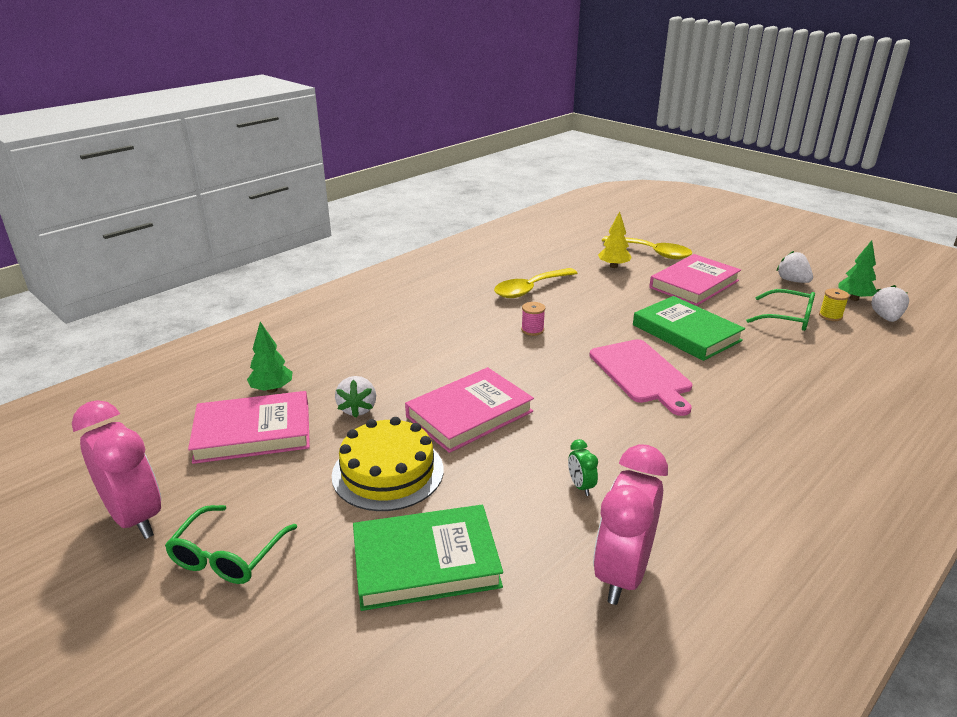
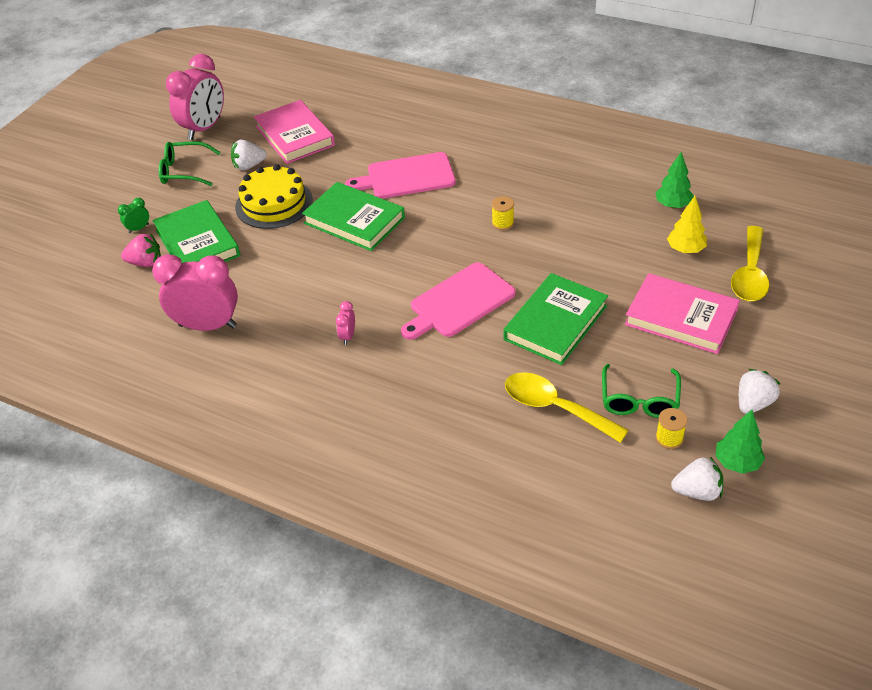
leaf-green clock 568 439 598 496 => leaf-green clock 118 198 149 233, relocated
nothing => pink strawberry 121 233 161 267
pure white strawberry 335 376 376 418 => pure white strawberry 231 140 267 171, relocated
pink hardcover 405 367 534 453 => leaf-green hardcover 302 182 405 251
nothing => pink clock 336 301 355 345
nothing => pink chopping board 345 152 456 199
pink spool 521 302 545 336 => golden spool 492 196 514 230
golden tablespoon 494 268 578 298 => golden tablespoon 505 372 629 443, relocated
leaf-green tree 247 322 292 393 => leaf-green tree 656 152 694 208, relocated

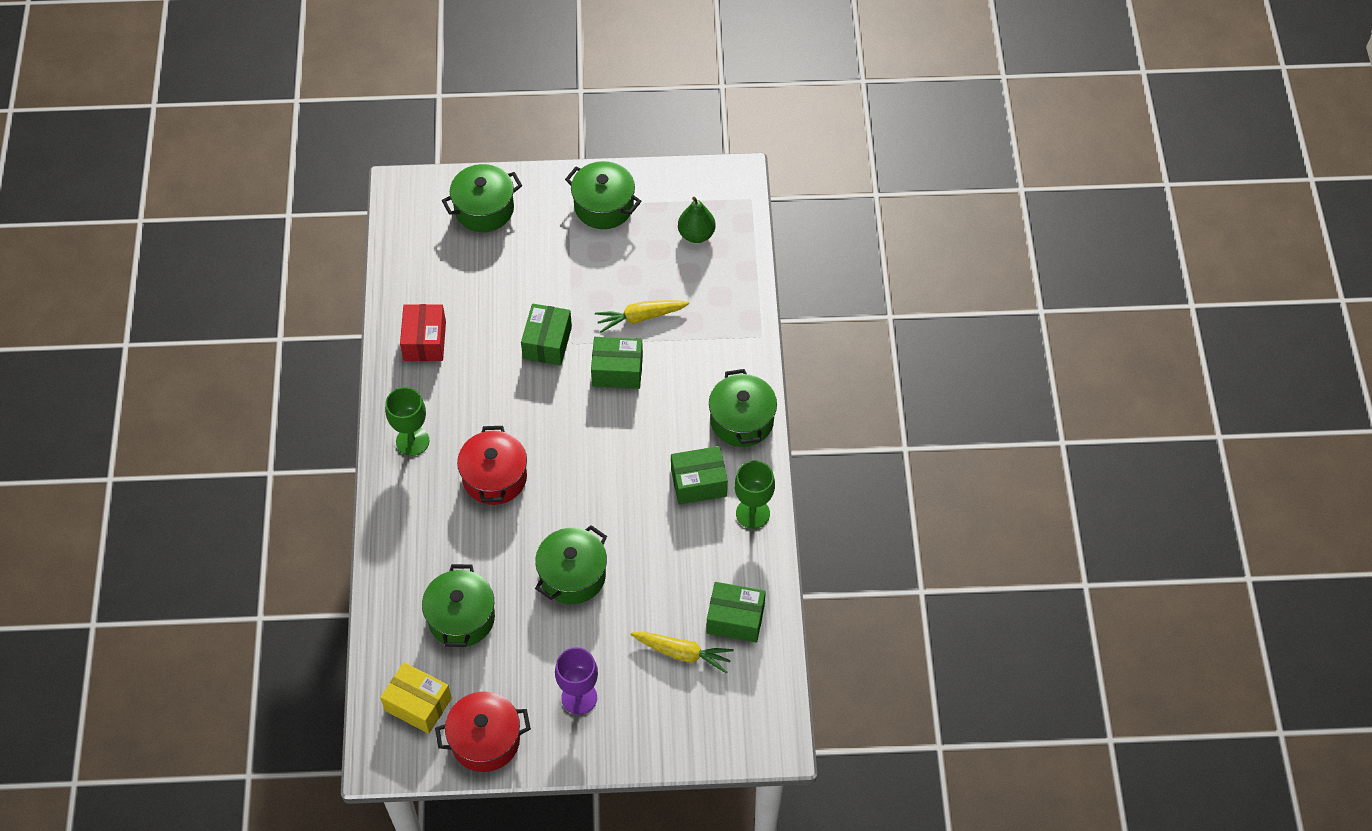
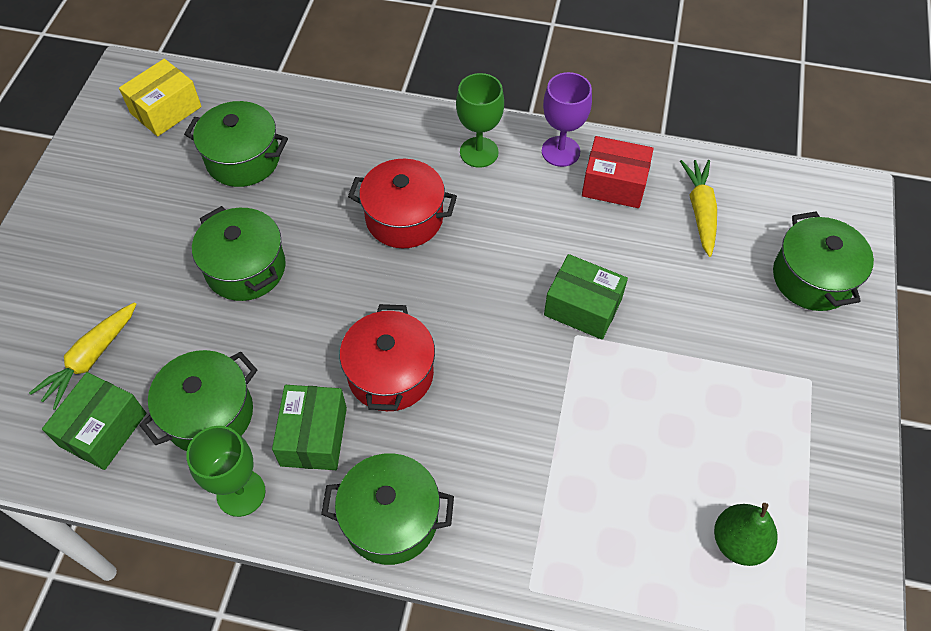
leaf-green pot 565 161 641 229 => leaf-green pot 139 350 257 451, relocated
red pot 435 691 531 772 => red pot 340 304 435 411, relocated
purple wine glass 555 647 598 715 => purple wine glass 542 72 592 167, relocated
golden carrot 595 300 689 333 => golden carrot 680 160 717 257, relocated
leaf-green parcel 591 337 643 389 => nothing

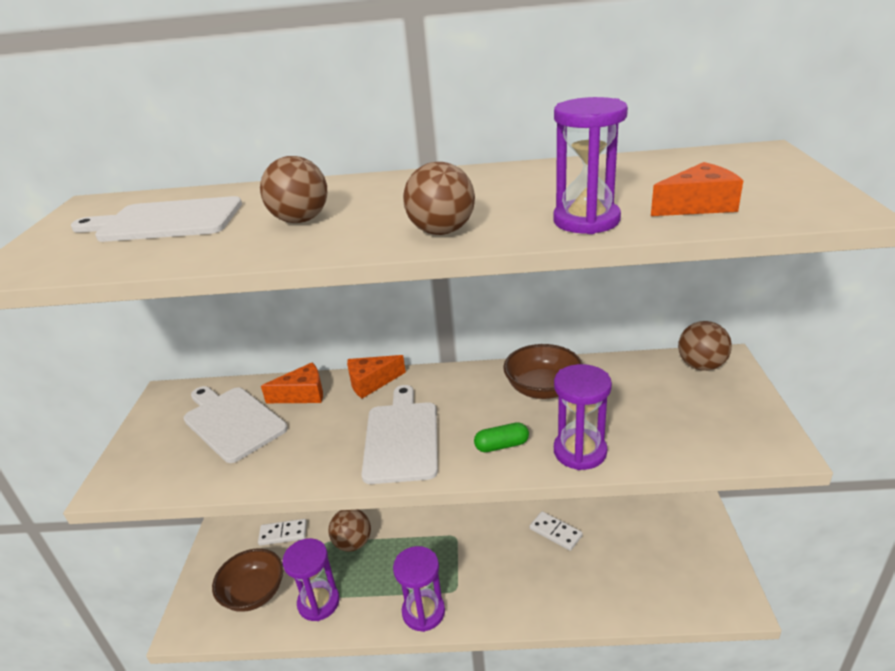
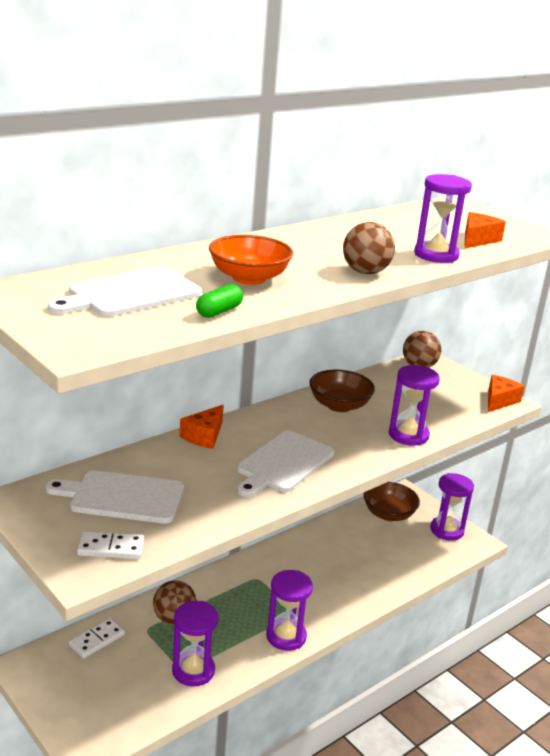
pure white domino piece 530 511 583 551 => pure white domino piece 77 531 144 559, relocated
leaf-green capsule 474 422 529 452 => leaf-green capsule 196 284 243 318, relocated
dark brown play ball 260 156 327 223 => orange bowl 209 235 293 285
pure white chopping board 362 385 438 484 => pure white chopping board 237 430 334 497, 105 degrees counterclockwise
dark brown bowl 212 548 284 612 => dark brown bowl 364 482 420 521, relocated
nothing => purple sand timer 430 473 474 541
orange cheese wedge 261 362 323 403 => orange cheese wedge 488 375 525 412, relocated

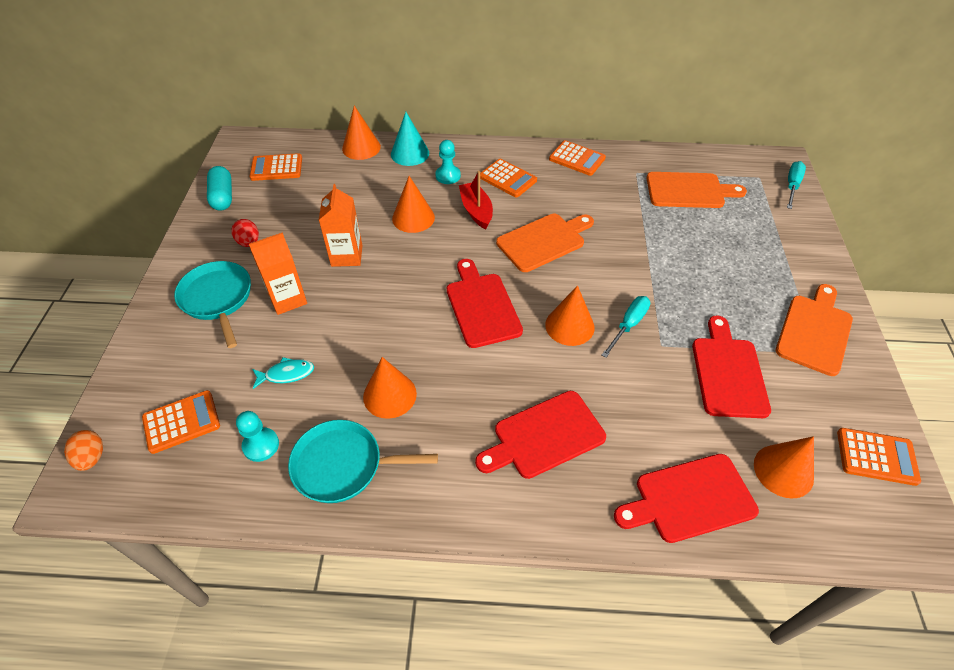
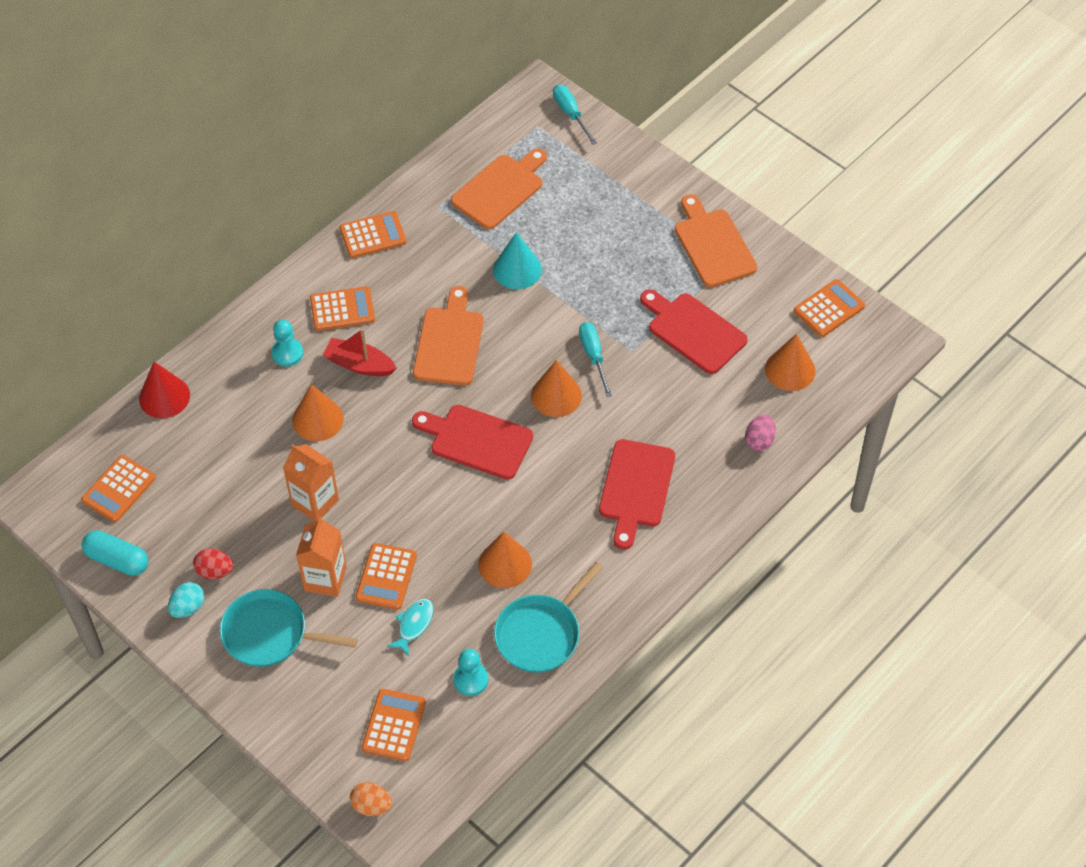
orange cone shape 342 106 381 160 => red cone shape 139 362 190 418
nothing => teal egg shape 168 582 204 618
nothing => orange pocket calculator 355 543 417 610
teal cone shape 391 112 429 166 => teal cone shape 493 232 542 289, relocated
red chopping board 614 454 759 543 => pink egg shape 745 415 776 451

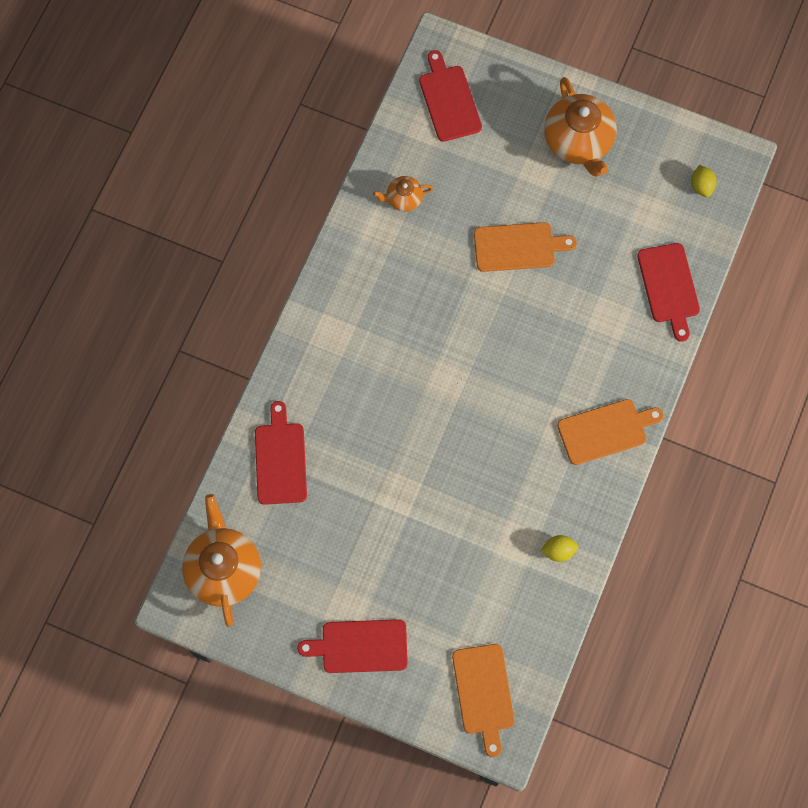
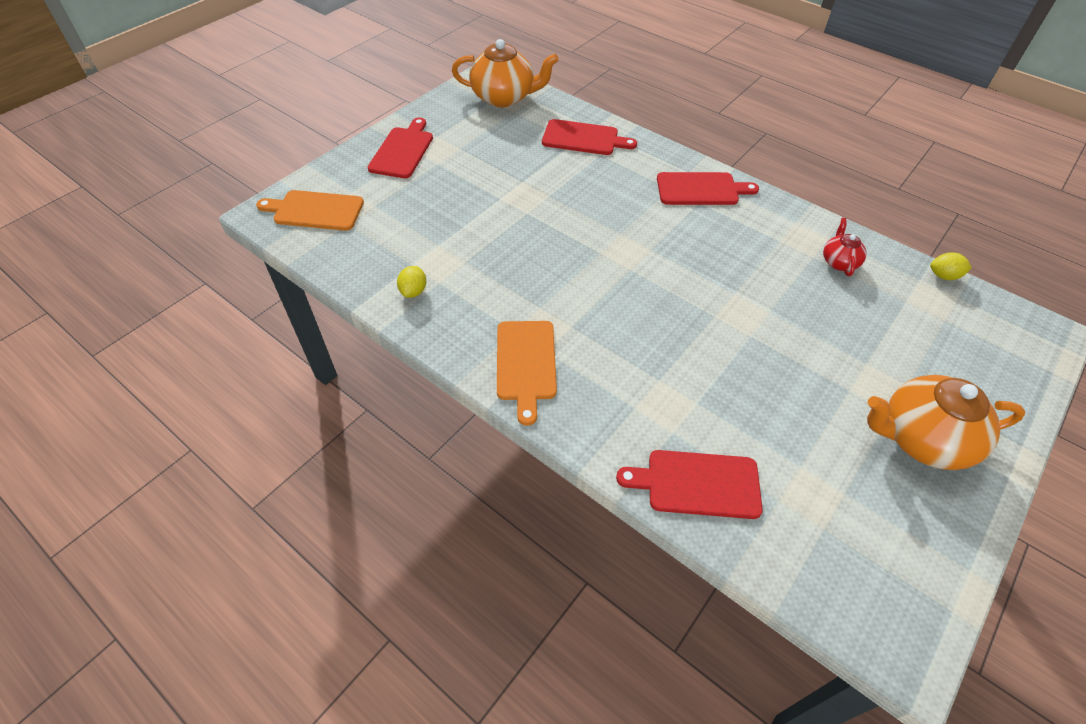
red chopping board 419 50 482 142 => red chopping board 657 172 759 205, relocated
orange teapot 373 176 433 212 => red teapot 823 218 867 276
golden citrus fruit 691 165 717 197 => golden citrus fruit 930 252 972 280, relocated
orange chopping board 474 222 577 272 => nothing

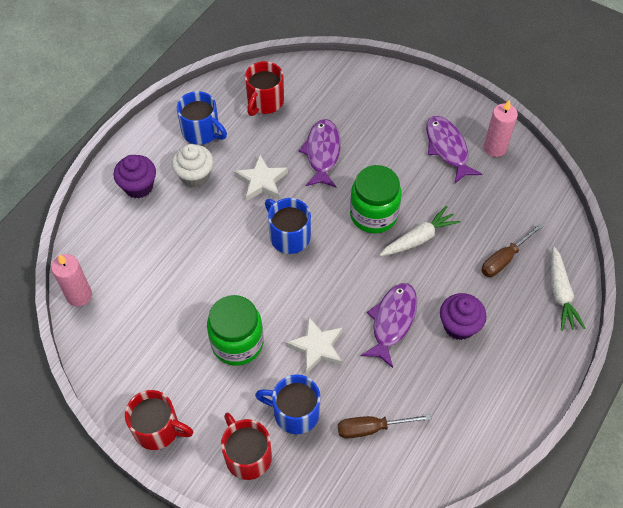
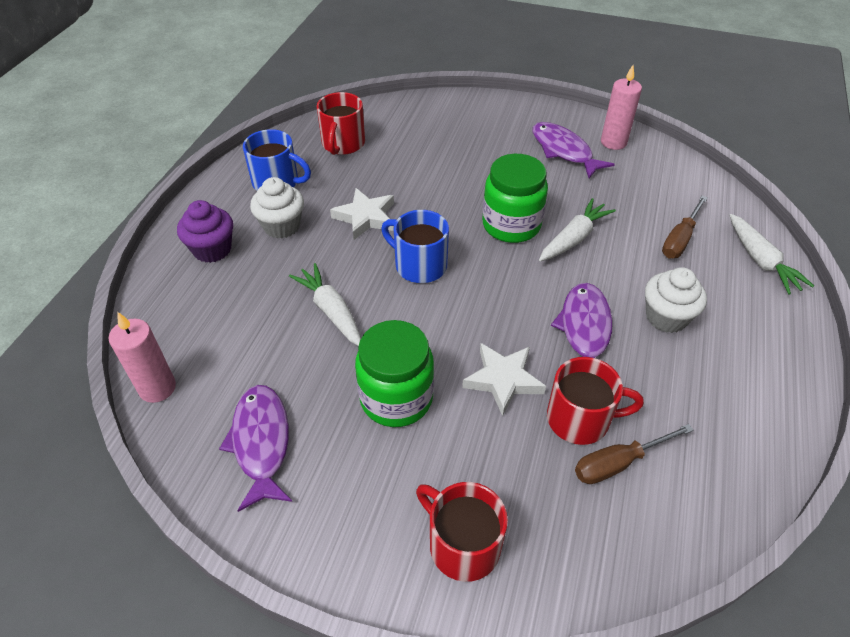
purple fish 299 119 341 188 => purple fish 219 385 292 512, relocated
nothing => pure white carrot 289 263 361 346
red mug 125 390 193 450 => red mug 547 357 644 445, relocated
purple muffin 440 293 487 340 => pure white muffin 645 267 707 333
royal blue mug 255 374 320 434 => nothing

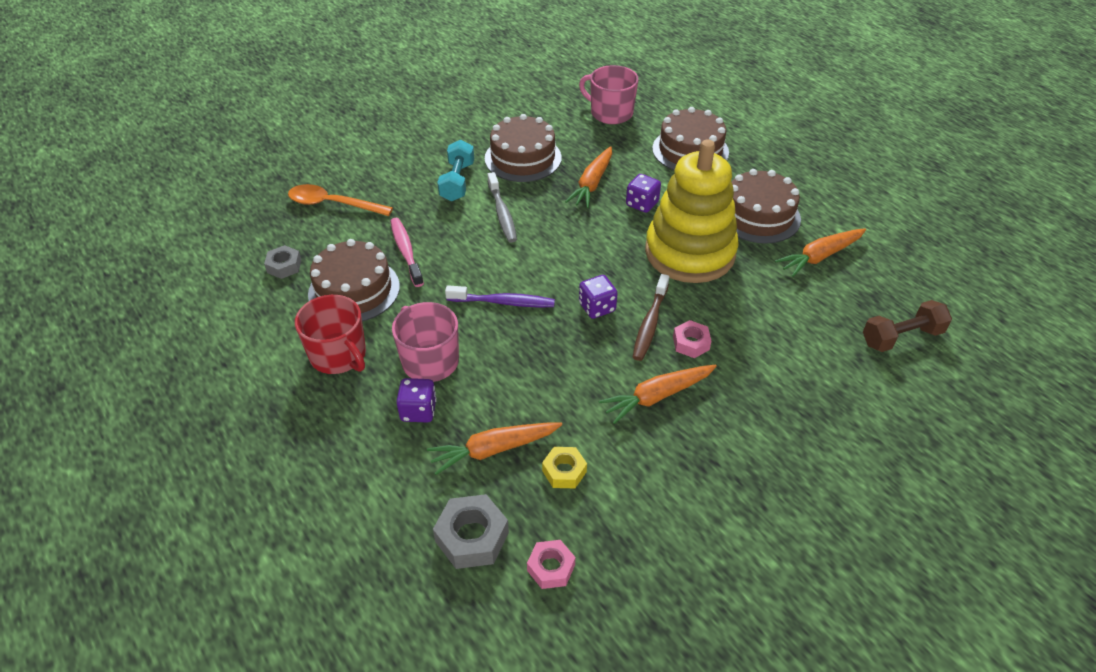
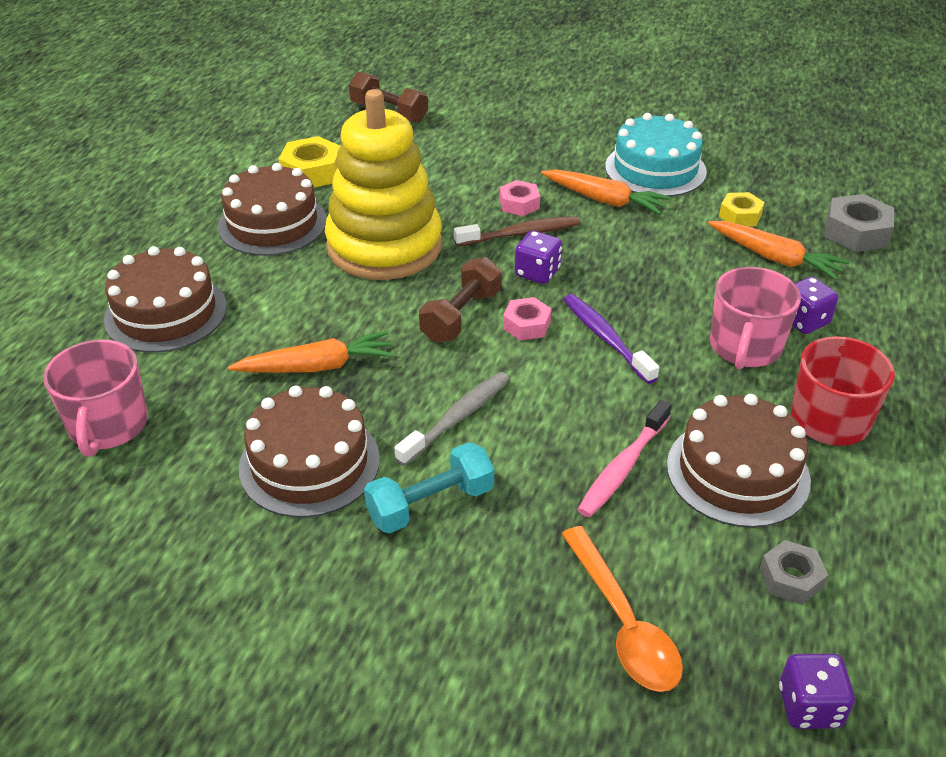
orange carrot 775 228 866 277 => golden hex nut 279 136 340 187
nothing => dark brown free weight 419 257 502 343
pink hex nut 527 540 575 589 => pink hex nut 503 297 552 341, relocated
nothing => teal layer cake 605 113 707 197
purple die 626 174 661 213 => purple die 779 654 855 729, relocated

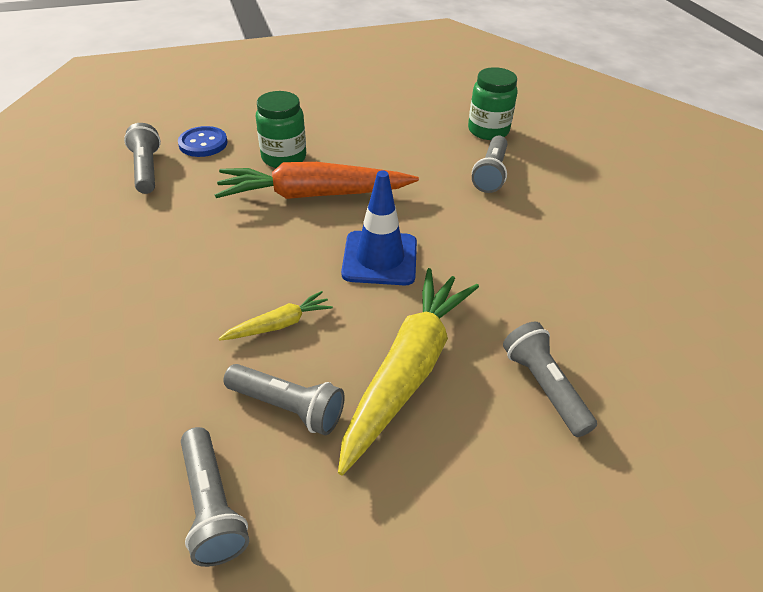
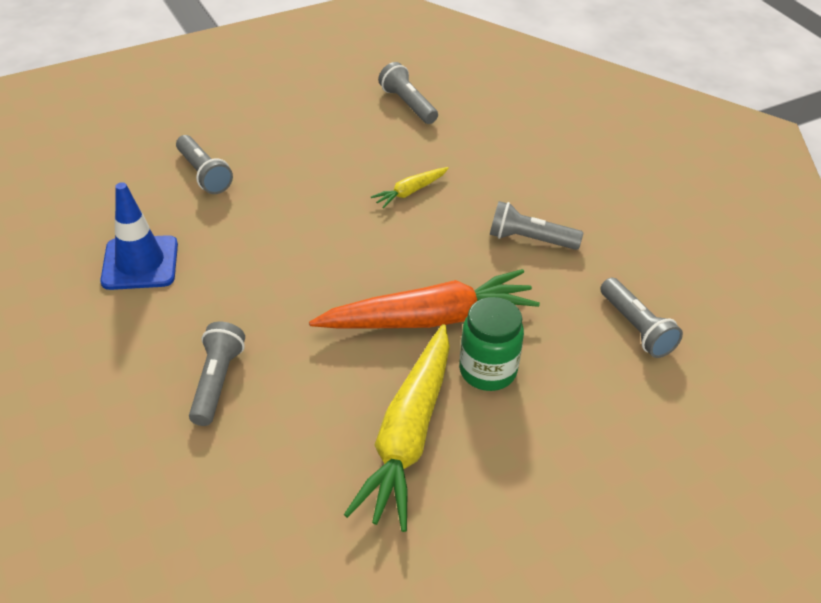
royal blue traffic cone 341 170 417 285 => royal blue traffic cone 100 182 178 290, relocated
golden carrot 338 268 479 475 => golden carrot 344 324 450 532, relocated
ash-grey torch 223 364 345 435 => ash-grey torch 490 201 583 250, relocated
royal blue shirt button 178 126 228 157 => nothing
leaf-green jam jar 468 67 518 140 => nothing

